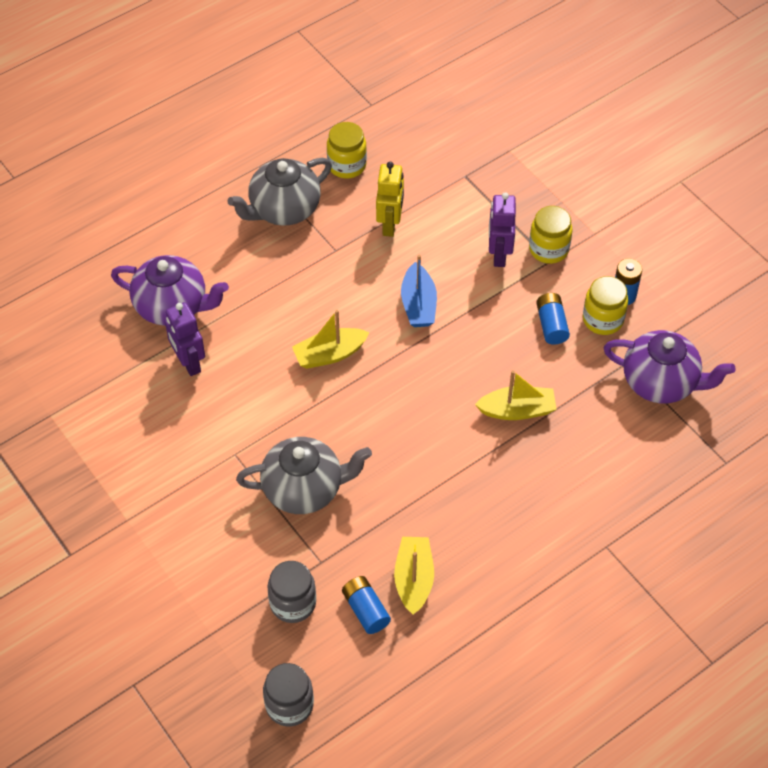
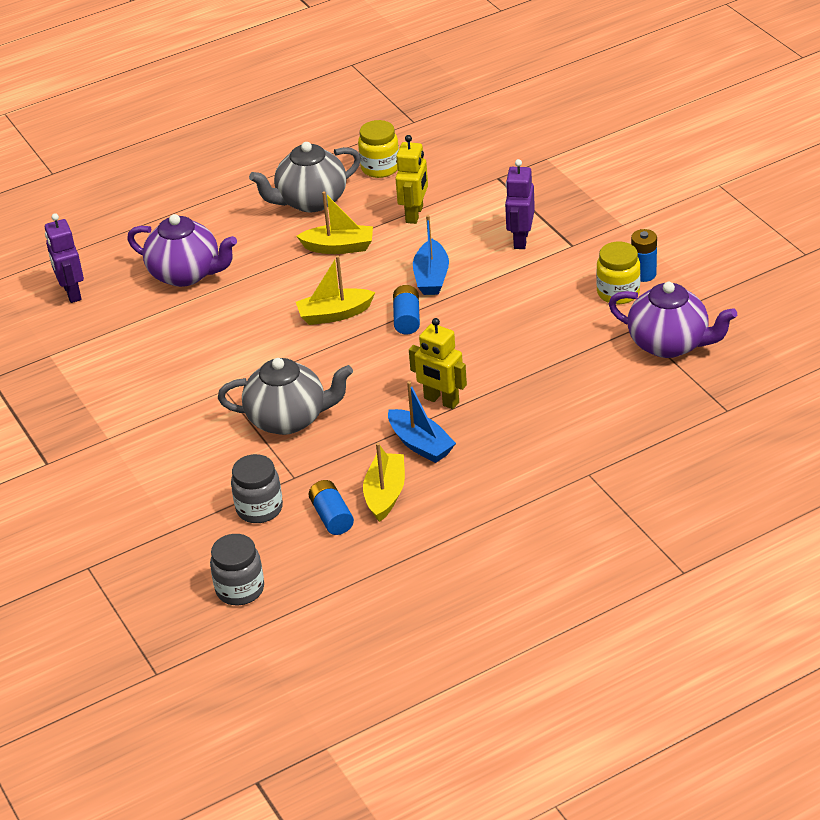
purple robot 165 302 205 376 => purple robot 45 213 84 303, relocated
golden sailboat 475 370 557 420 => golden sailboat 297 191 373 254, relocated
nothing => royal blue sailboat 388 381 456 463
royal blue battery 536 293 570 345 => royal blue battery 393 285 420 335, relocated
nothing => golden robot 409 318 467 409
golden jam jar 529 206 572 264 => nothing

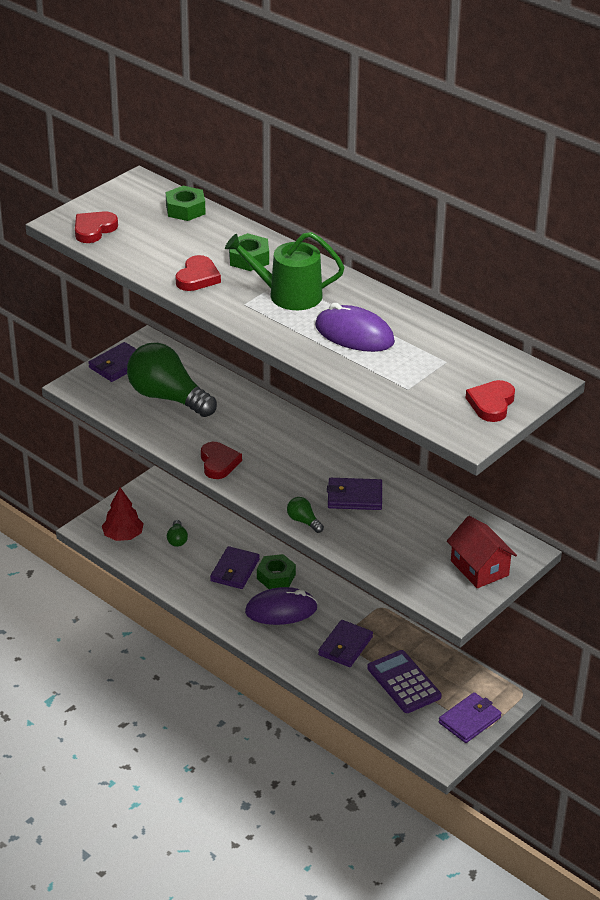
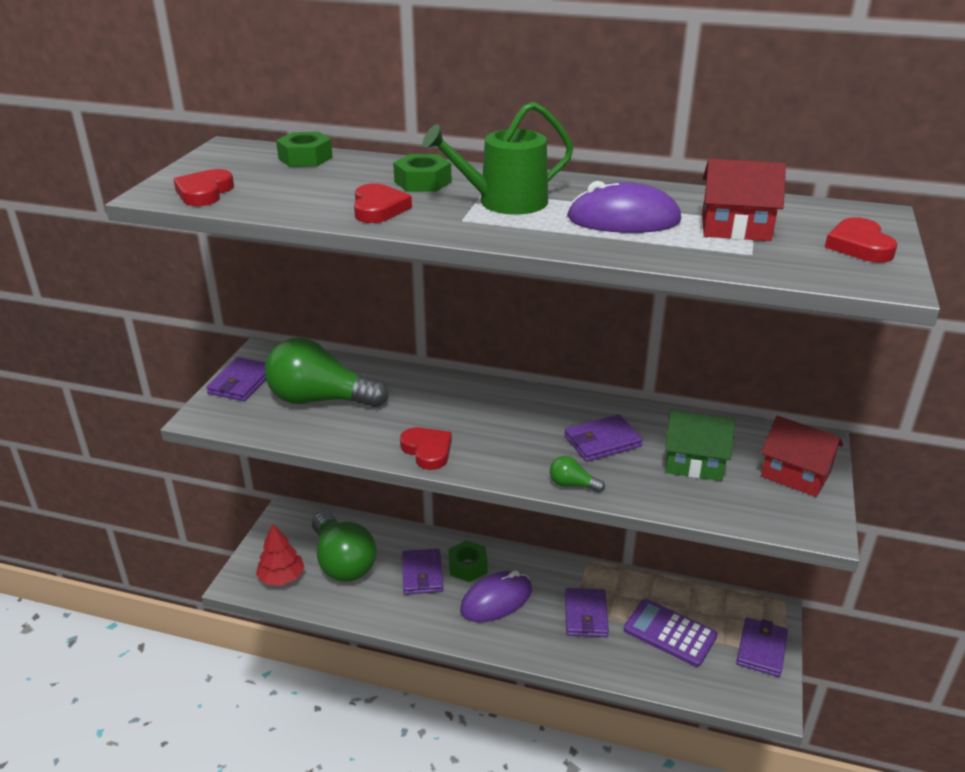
leaf-green bulb 167 520 188 547 => leaf-green bulb 312 511 376 582, x2.44
nothing => leaf-green toy house 665 411 735 481
nothing => red toy house 702 159 786 241

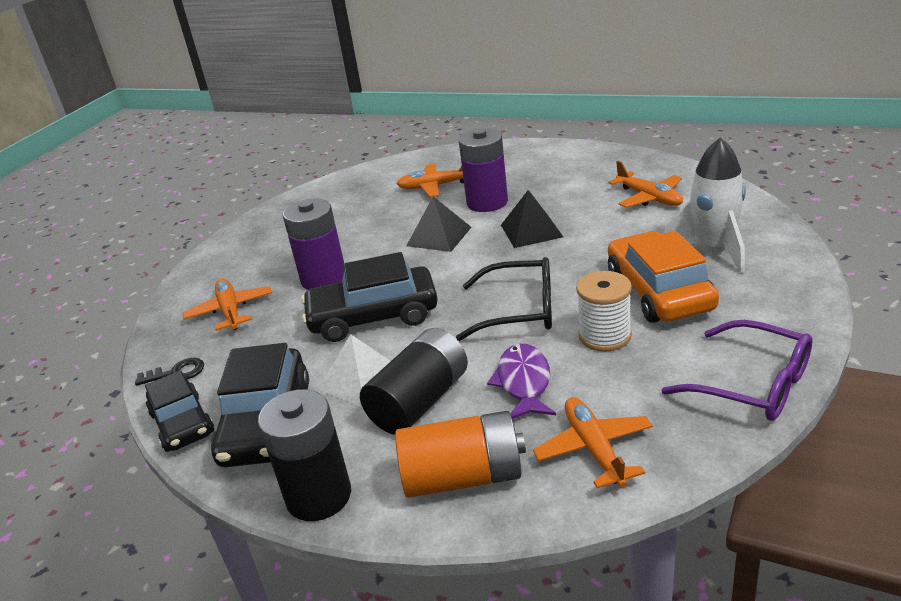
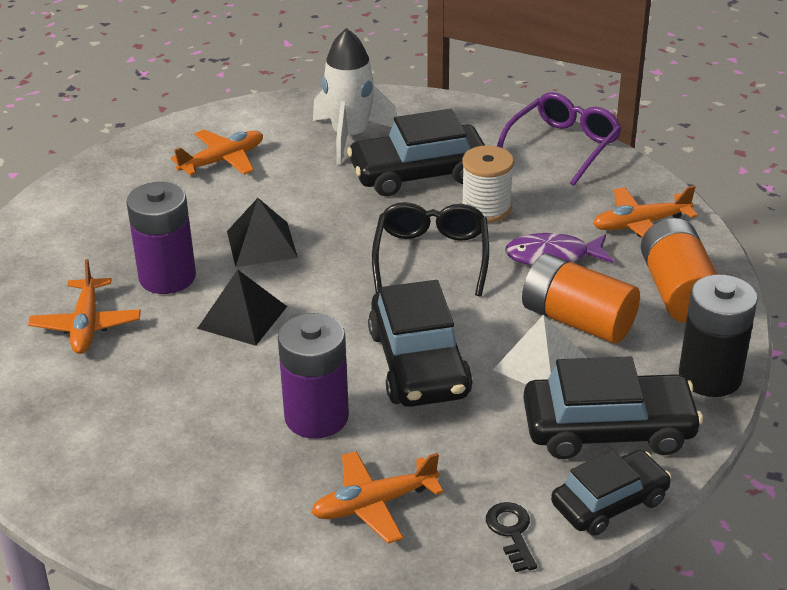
orange automobile 608 231 719 323 => jet-black automobile 347 109 485 196
jet-black battery 360 328 468 435 => orange battery 522 254 640 344

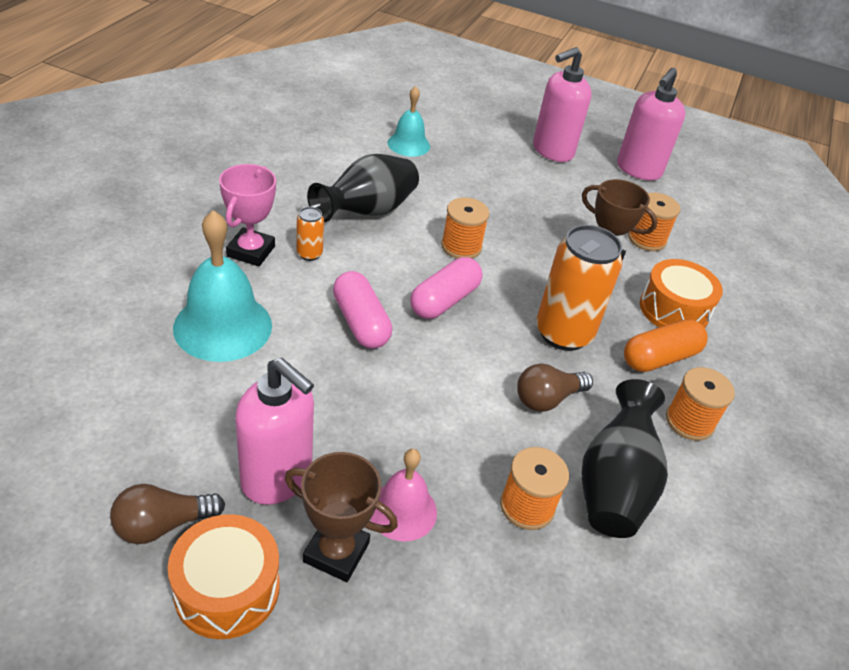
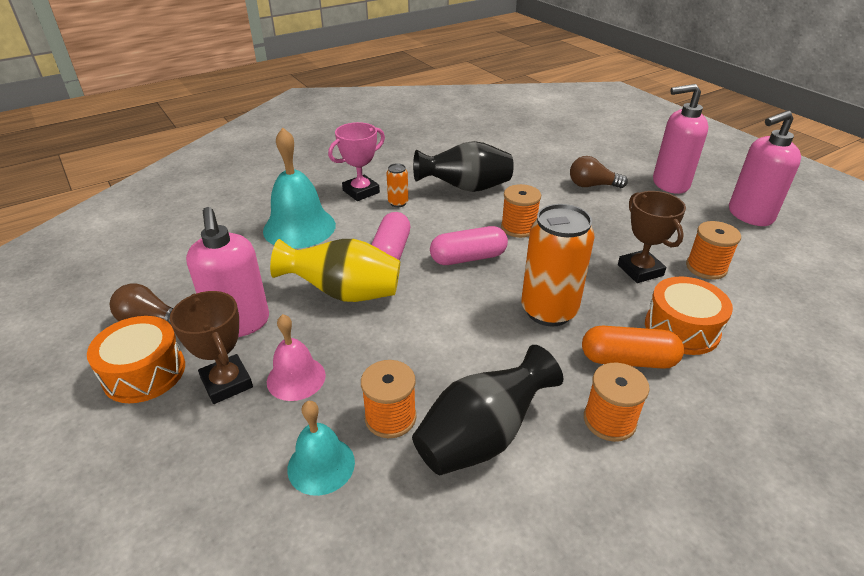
nothing => golden tall vase 270 239 400 302
teal school bell 387 86 430 157 => teal school bell 287 401 355 496, relocated
dark brown bulb 517 364 593 412 => dark brown bulb 570 156 628 188, relocated

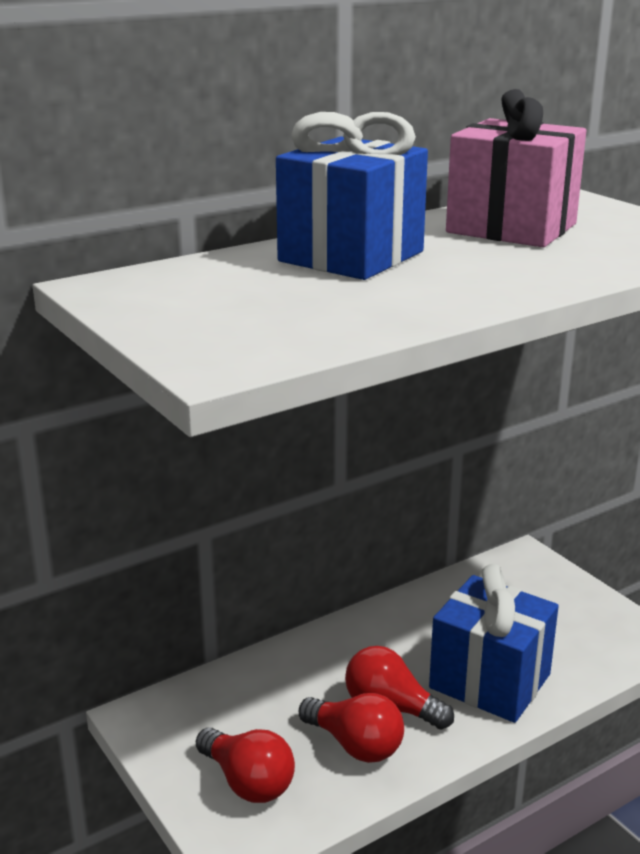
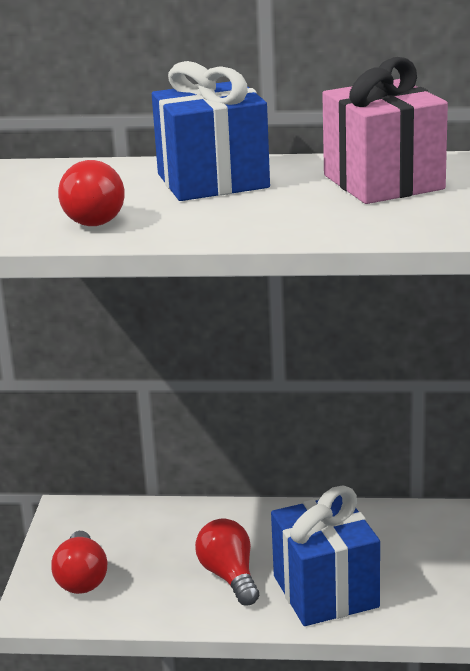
red bulb 299 693 404 763 => red bulb 58 160 125 226, relocated

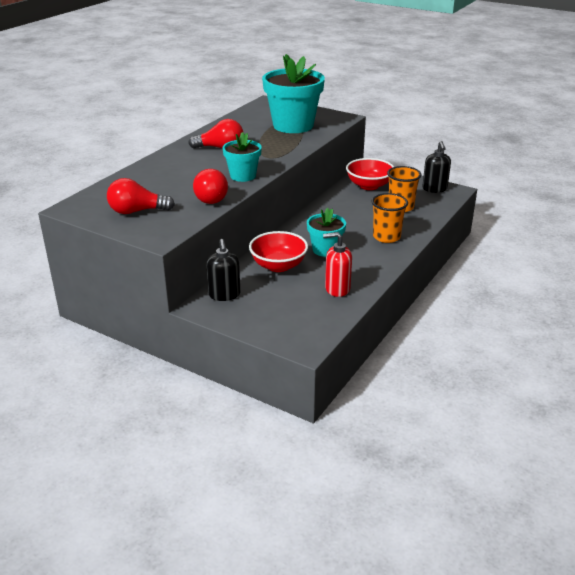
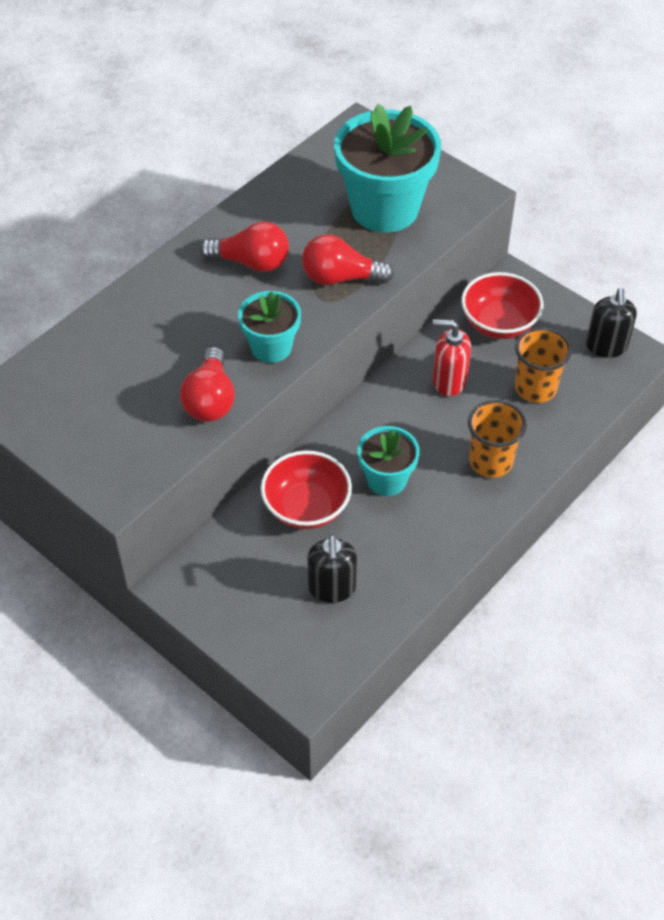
red bulb 107 178 175 214 => red bulb 302 234 394 285, relocated
jet-black soap dispenser 206 239 240 301 => jet-black soap dispenser 307 535 357 603, relocated
red soap dispenser 323 232 352 297 => red soap dispenser 433 319 471 396, relocated

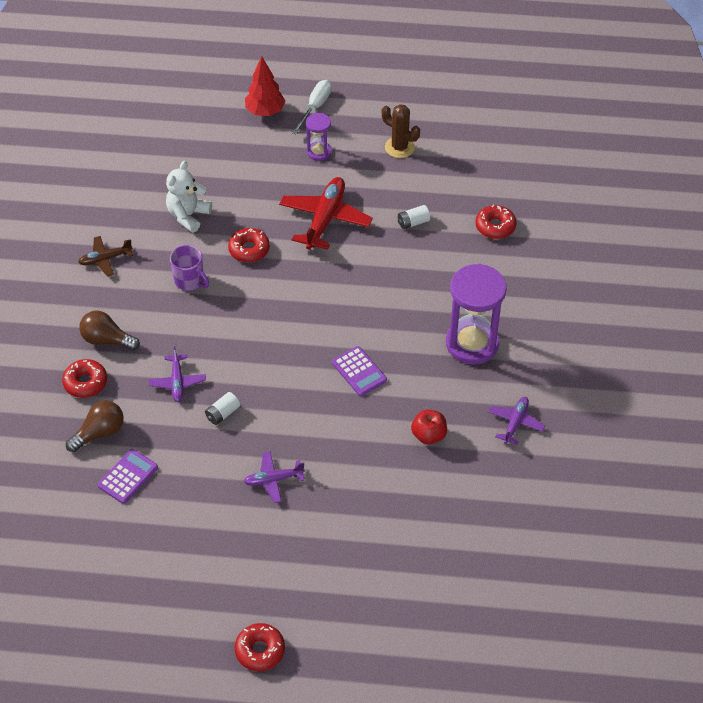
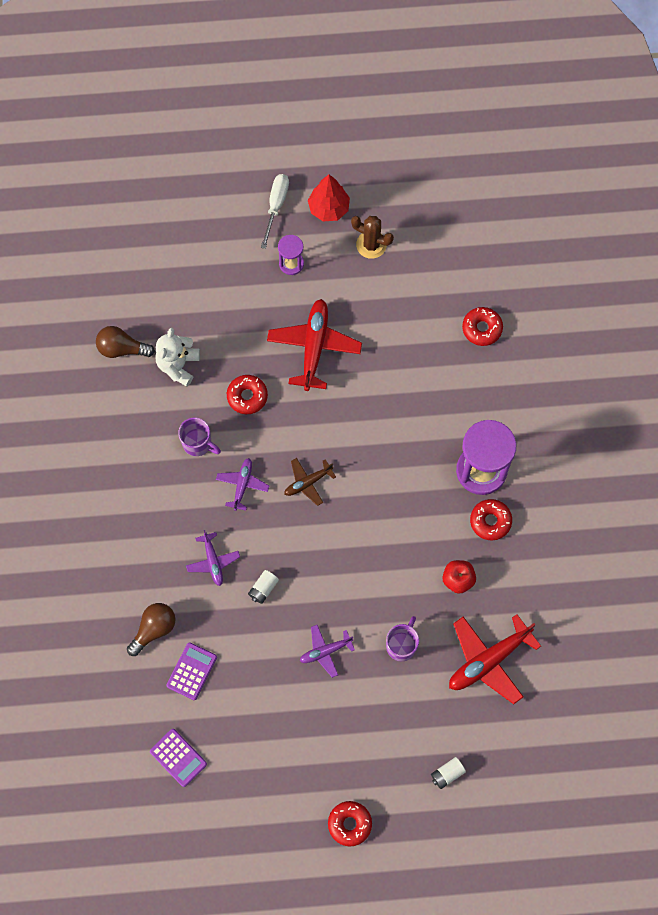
dark brown bulb 79 310 140 351 => dark brown bulb 96 326 155 358, relocated
purple pocket calculator 332 346 387 396 => purple pocket calculator 150 729 207 787, relocated
purple plane 488 397 545 445 => purple plane 216 458 269 511, relocated
dark brown plane 78 236 133 277 => dark brown plane 284 458 336 506, relocated
red tree 245 56 285 116 => red tree 308 175 350 221, relocated
nothing => purple mug 386 616 419 662
pure white battery 398 205 430 229 => pure white battery 431 757 466 789, relocated
nothing => red plane 449 614 541 704
red donut 62 359 107 398 => red donut 470 499 512 540, relocated

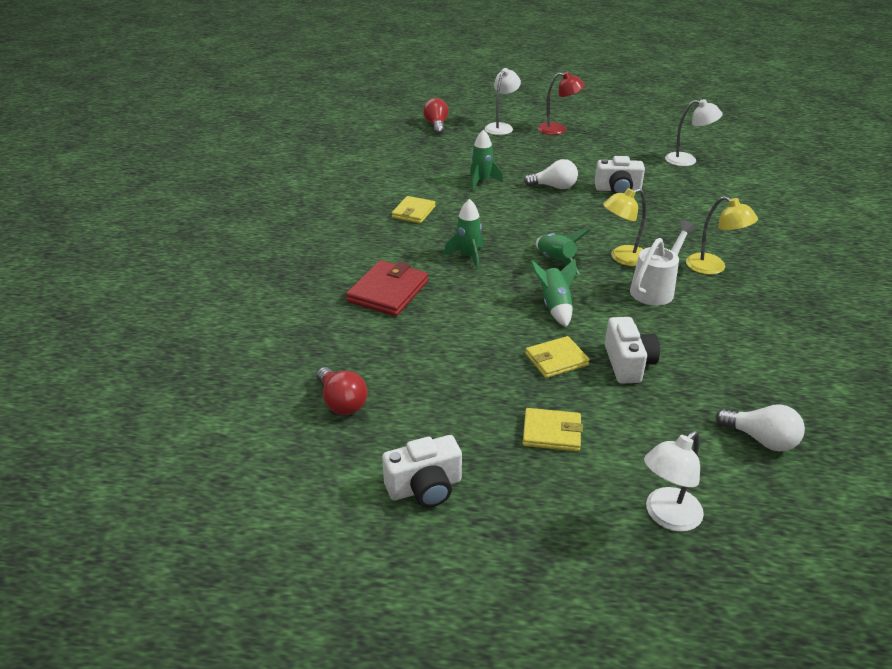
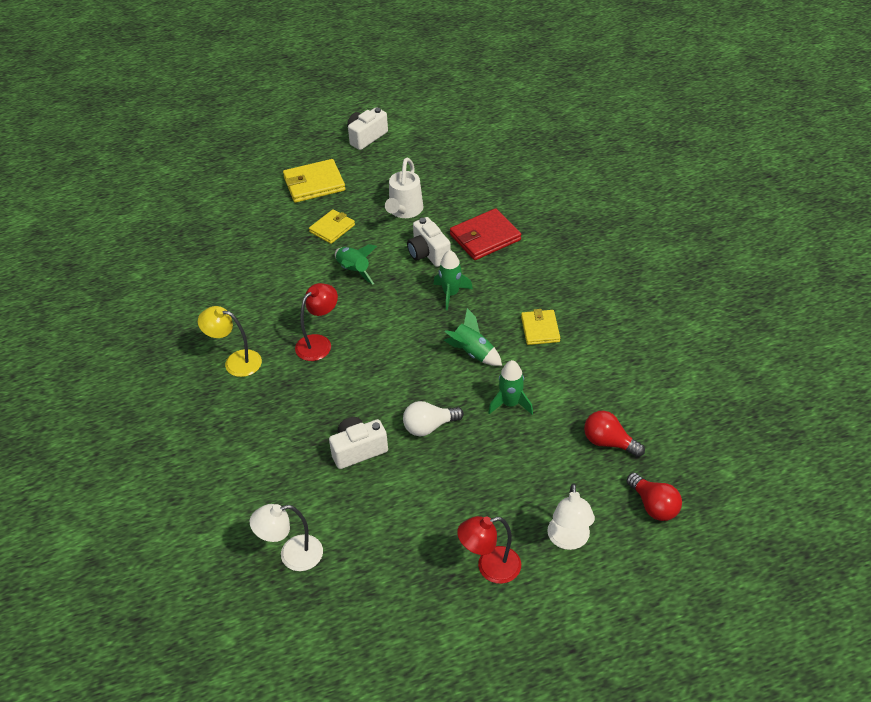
golden card wallet 523 408 583 452 => golden card wallet 283 159 345 203, x1.53
golden lamp 603 188 646 266 => red lamp 295 283 338 361
pure white sprinkling can 630 220 697 306 => pure white sprinkling can 385 158 423 218, relocated
pure white photo camera 605 317 660 384 => pure white photo camera 407 217 451 267, relocated
leaf-green rocket 536 230 589 274 => leaf-green rocket 444 308 502 366, relocated
red card wallet 346 260 428 316 => red card wallet 450 208 521 260, 60 degrees clockwise
red bulb 317 367 368 415 => red bulb 584 411 645 457, relocated
pure white lamp 644 431 704 532 => nothing
pure white bulb 715 404 805 451 => nothing

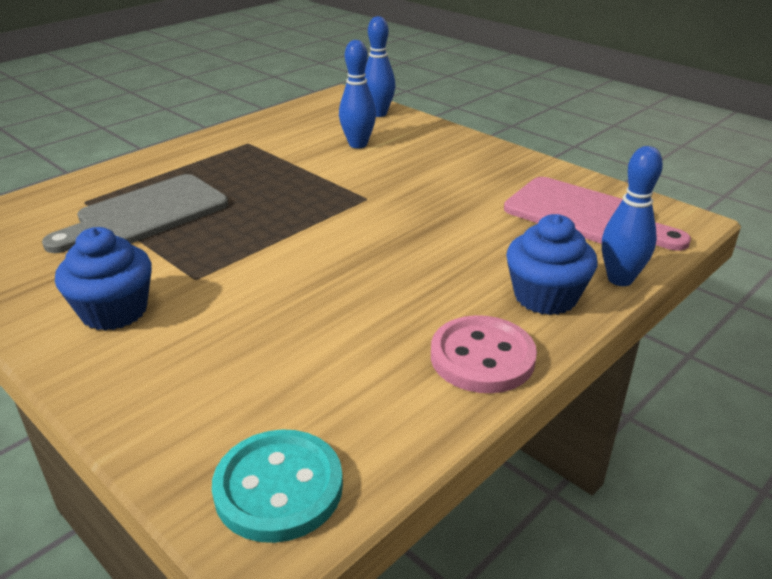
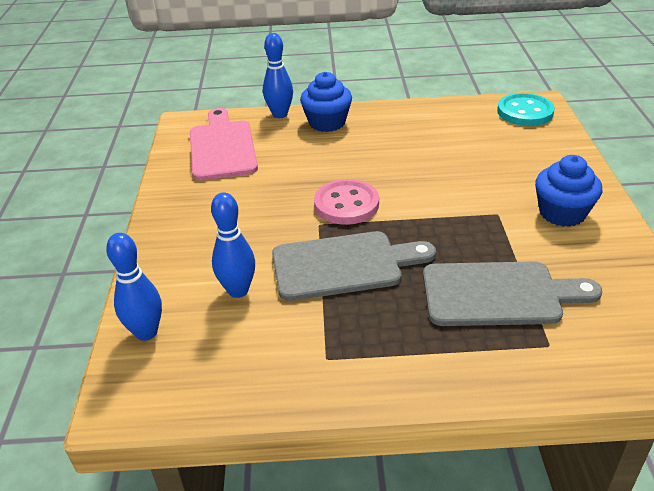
nothing => ash-grey chopping board 272 231 436 301
pink shirt button 431 315 537 393 => pink shirt button 314 179 379 225, relocated

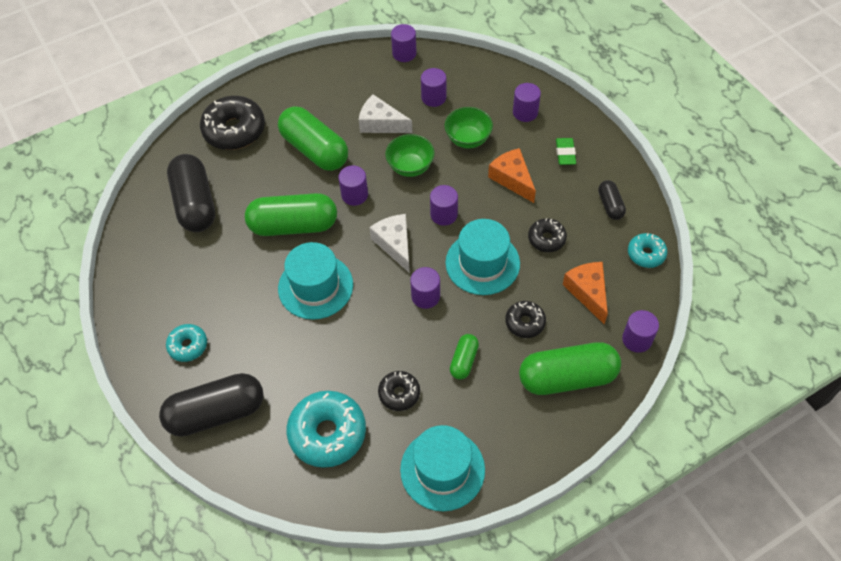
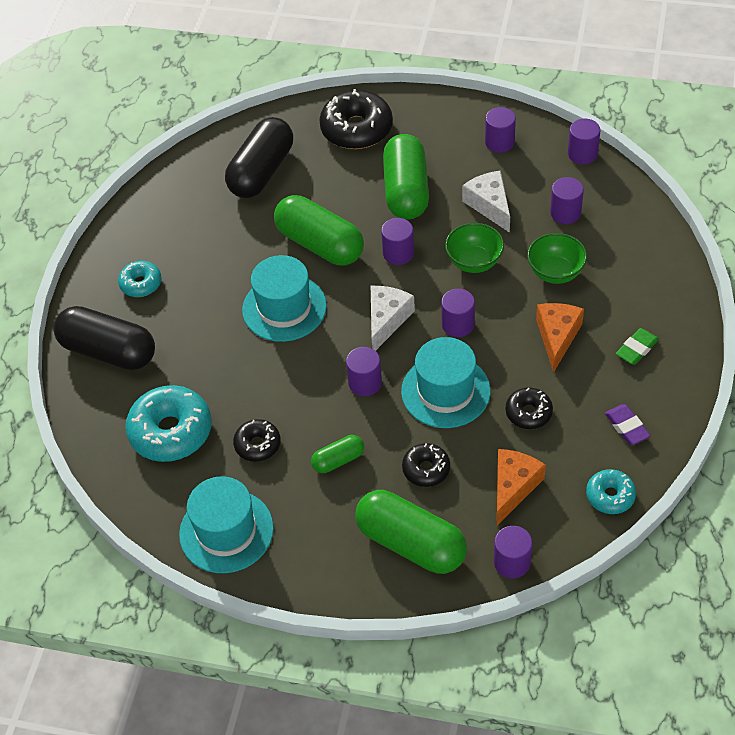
purple cylinder shape 513 83 541 122 => purple cylinder shape 485 107 516 153, relocated
jet-black capsule 598 180 626 220 => purple gum eraser 605 404 651 445

